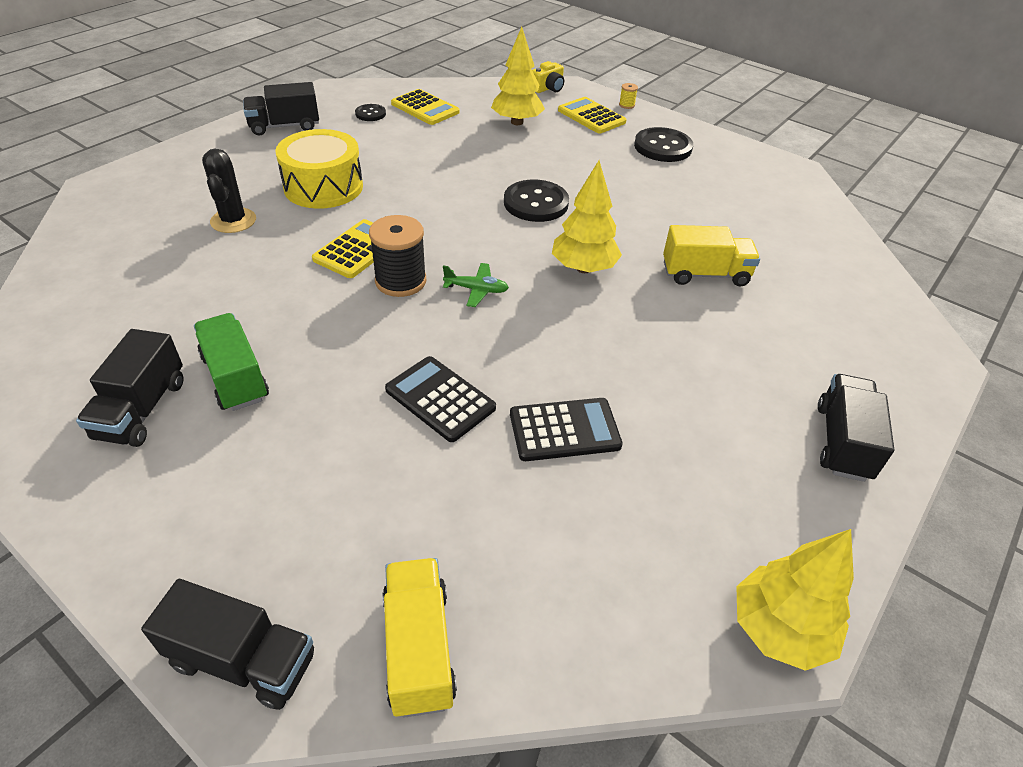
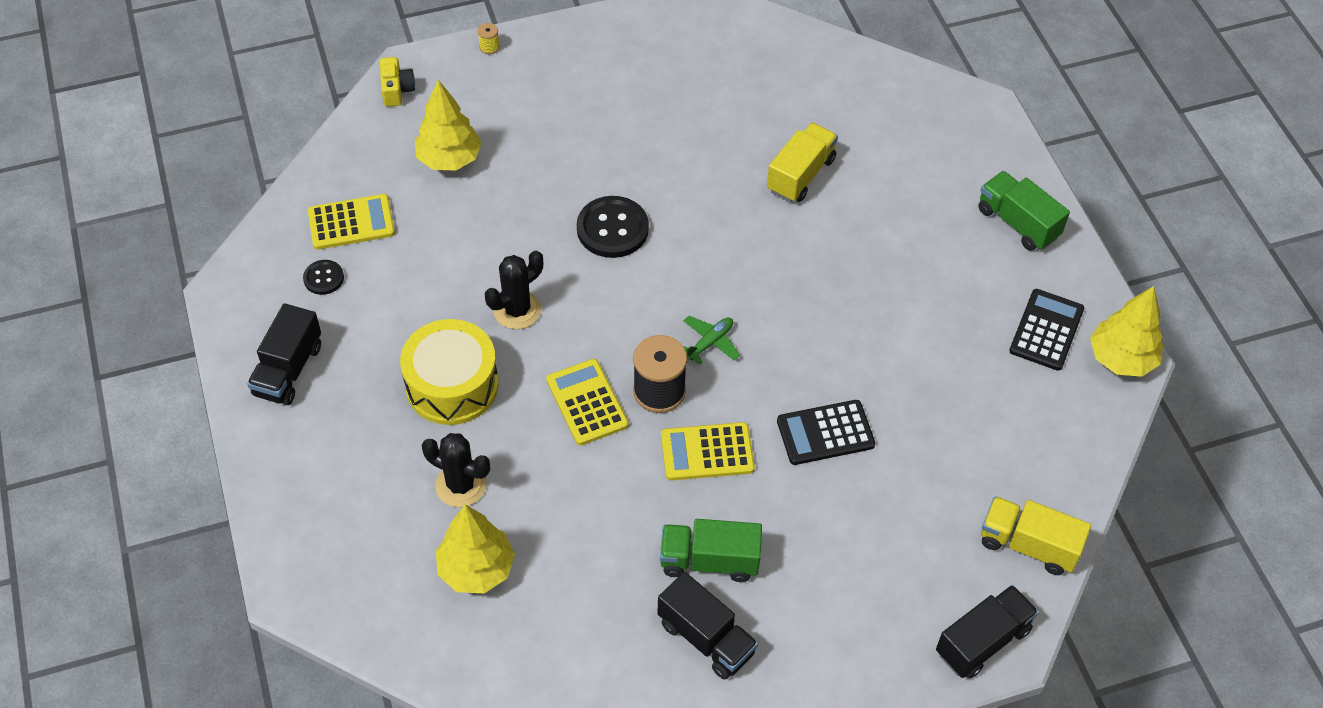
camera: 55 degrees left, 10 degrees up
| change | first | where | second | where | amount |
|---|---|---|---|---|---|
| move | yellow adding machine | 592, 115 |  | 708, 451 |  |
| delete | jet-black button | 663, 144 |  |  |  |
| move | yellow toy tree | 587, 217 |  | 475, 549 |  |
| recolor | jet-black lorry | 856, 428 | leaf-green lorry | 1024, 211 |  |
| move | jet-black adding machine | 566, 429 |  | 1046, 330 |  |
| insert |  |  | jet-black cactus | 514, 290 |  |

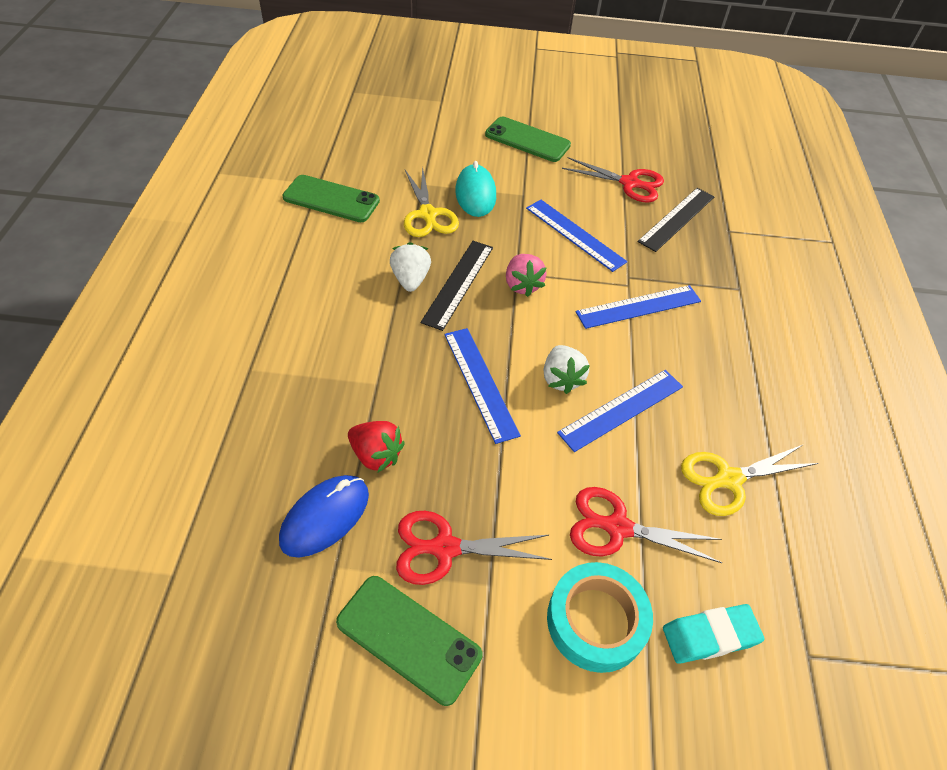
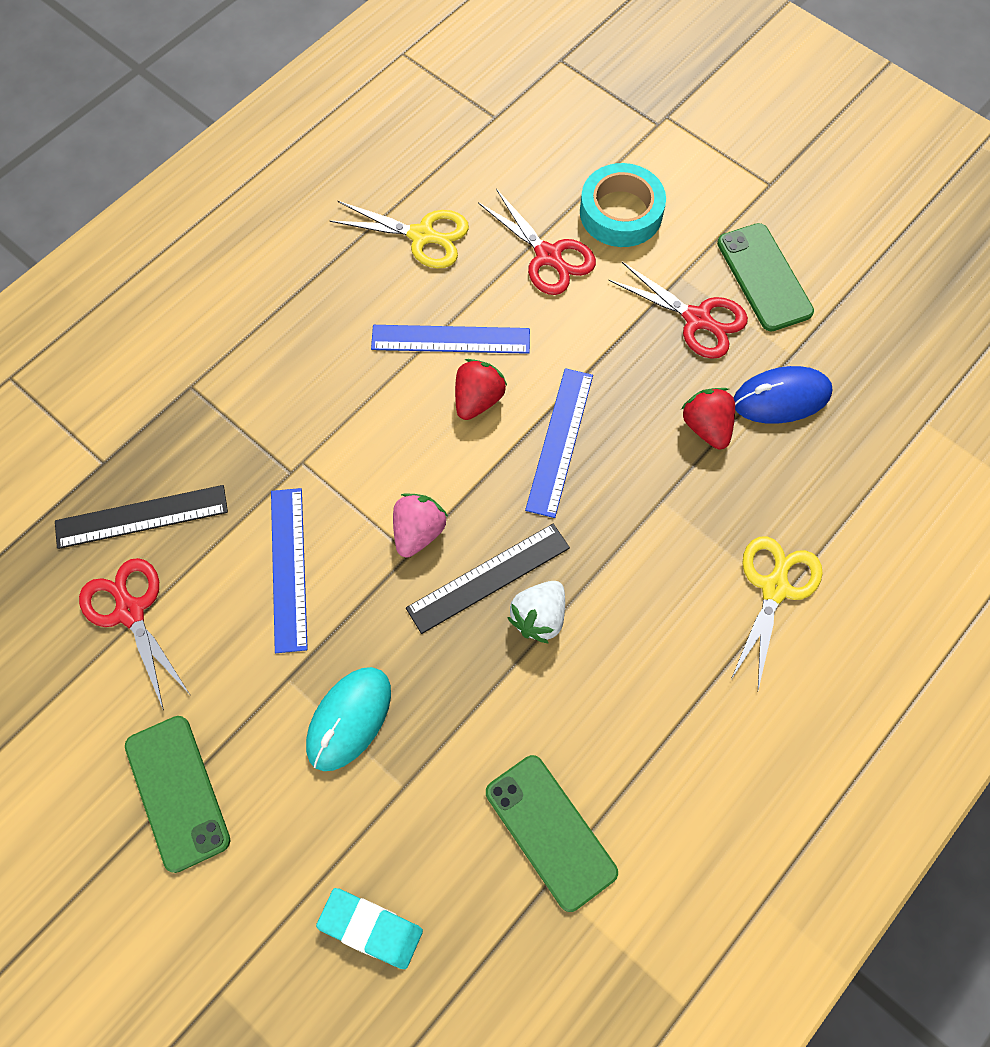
camera: 140 degrees left, 15 degrees up
| change | first | where | second | where | amount |
|---|---|---|---|---|---|
| move | yellow scissors | 431, 201 |  | 777, 613 |  |
| delete | royal blue measuring stick | 638, 307 |  |  |  |
| recolor | pure white strawberry | 567, 369 | red strawberry | 481, 389 |  |
| move | aqua pencil eraser | 713, 634 |  | 369, 928 |  |

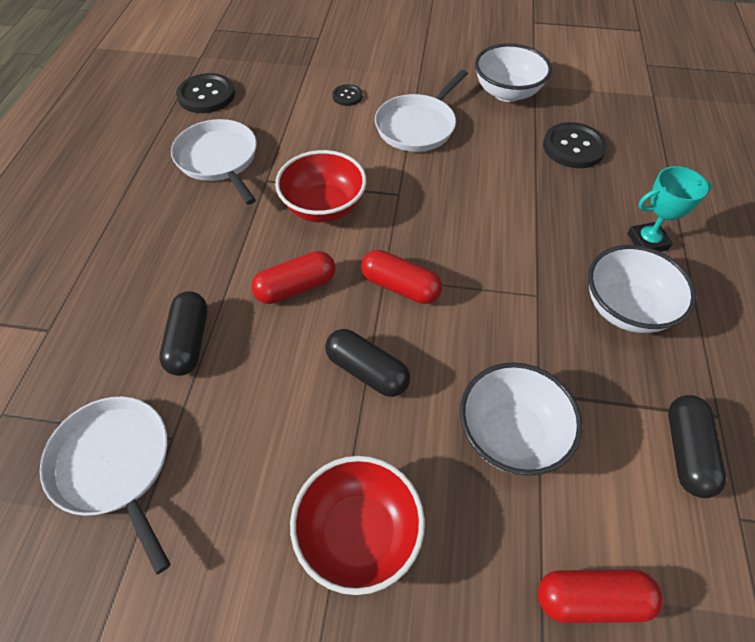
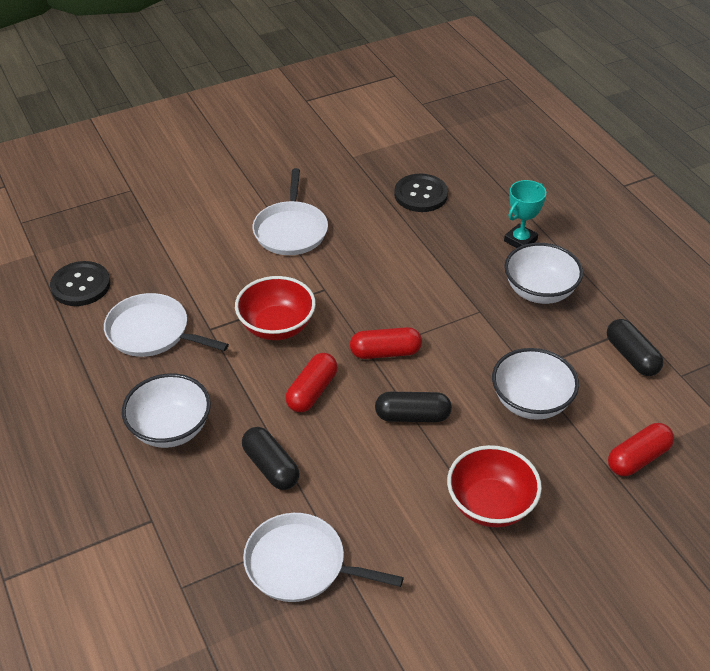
camera: 35 degrees left, 10 degrees down
| change | first | where | second | where | amount |
|---|---|---|---|---|---|
| move | pure white deep dish | 513, 72 |  | 166, 411 |  |
| delete | jet-black button | 347, 95 |  |  |  |

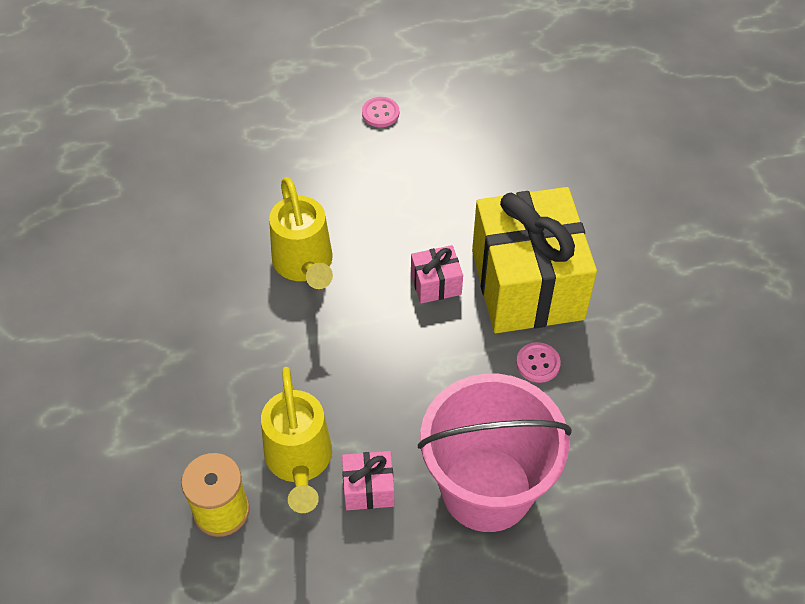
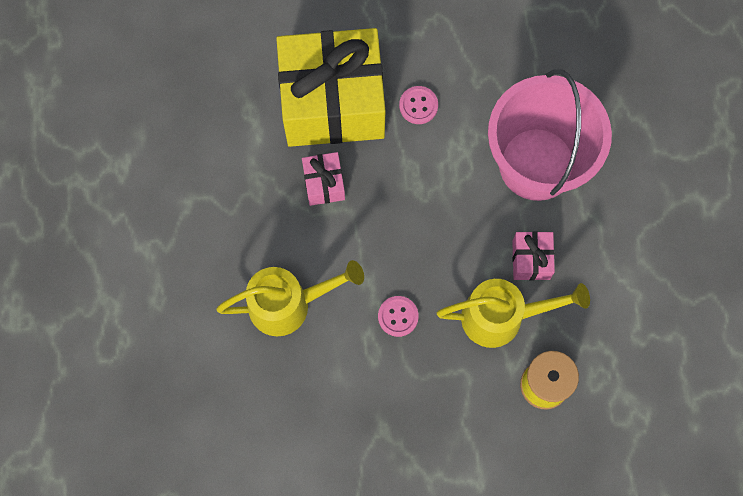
camera: 85 degrees left, 20 degrees up
| change | first | where | second | where | amount |
|---|---|---|---|---|---|
| move | pink button | 380, 112 |  | 398, 316 |  |

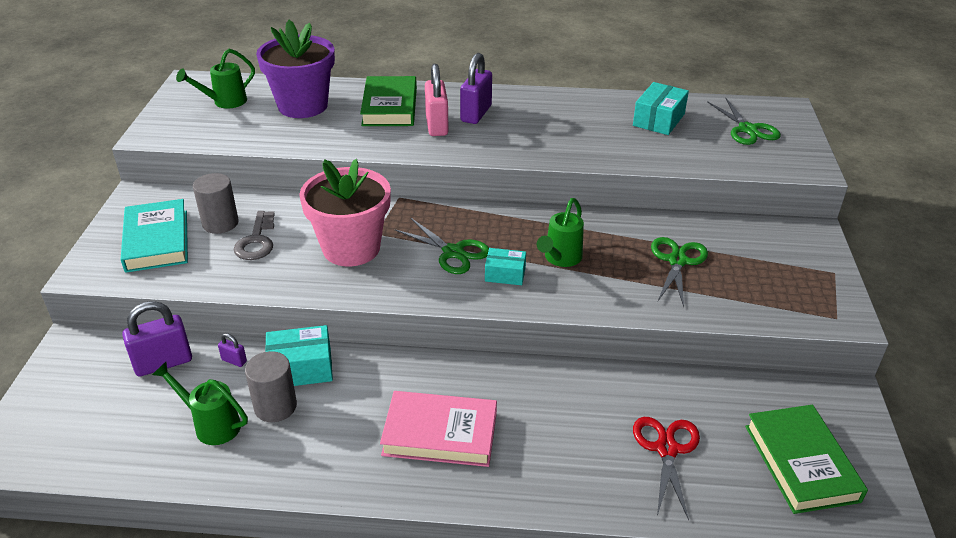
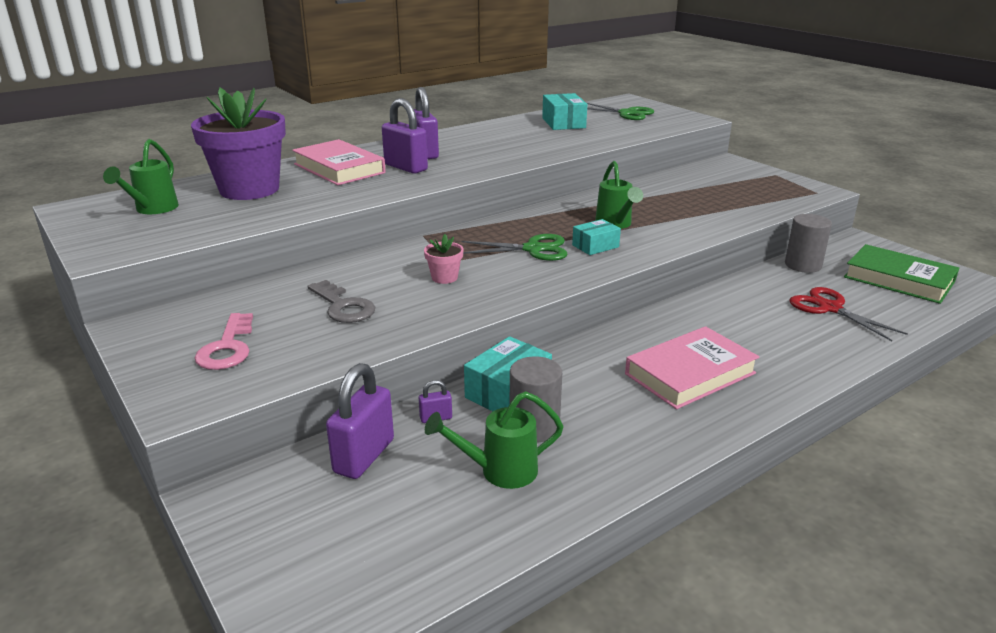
camera: 40 degrees left, 10 degrees down
| change | first | where | second | where | amount |
|---|---|---|---|---|---|
| recolor | pink lock | 437, 100 | purple lock | 405, 136 |  |
| recolor | leaf-green hardback | 388, 101 | pink hardback | 339, 162 |  |
| resize | pink flower pot | 345, 212 |  | 443, 259 | x0.40 |
| move | ash-grey cylinder | 216, 203 |  | 808, 243 |  |
| replace | aqua hardback | 154, 236 | pink door key | 223, 341 |  |
| delete | leaf-green scissors | 679, 272 |  |  |  |

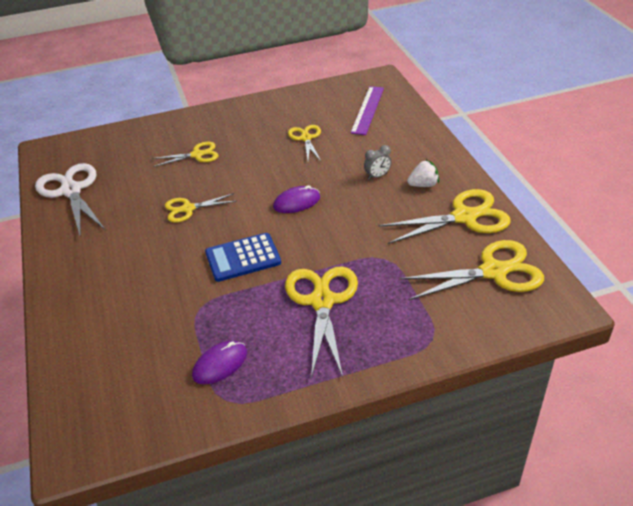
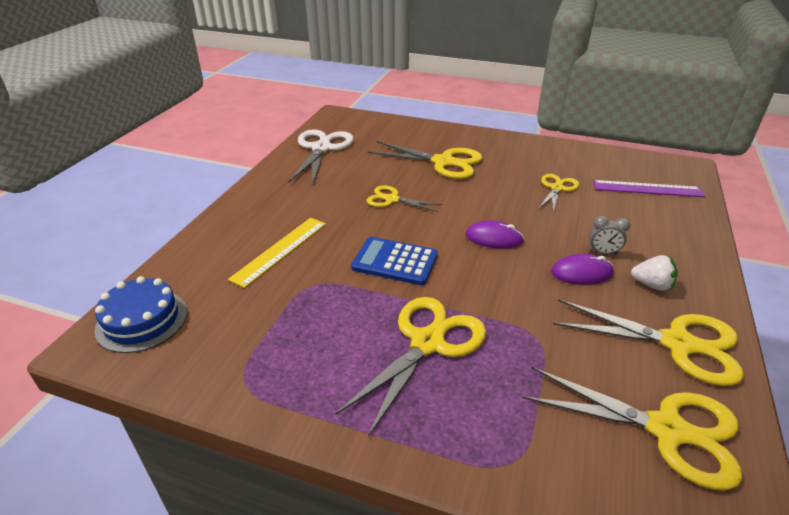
camera: 35 degrees right, 5 degrees down
| change | first | where | second | where | amount |
|---|---|---|---|---|---|
| rotate | purple measuring stick | 367, 110 |  | 649, 188 | 45 degrees clockwise |
| resize | yellow scissors | 185, 154 |  | 425, 160 | x1.71 |
| move | purple mouse | 219, 362 |  | 582, 269 |  |
| insert |  |  | yellow measuring stick | 277, 253 |  |
| insert |  |  | royal blue gateau | 141, 314 |  |

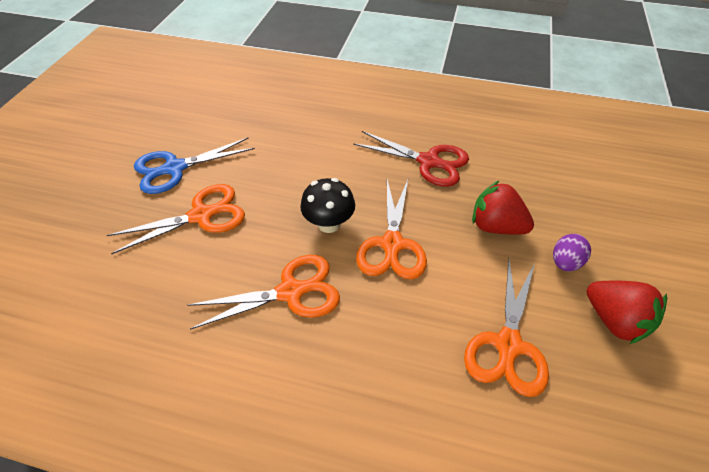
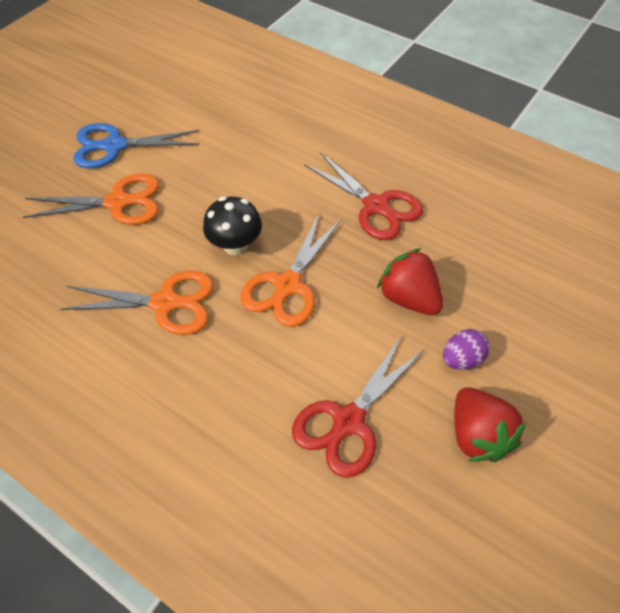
camera: 20 degrees right, 5 degrees up
| change | first | where | second | where | amount |
|---|---|---|---|---|---|
| recolor | bright orange scissors | 506, 328 | red scissors | 359, 406 |  |

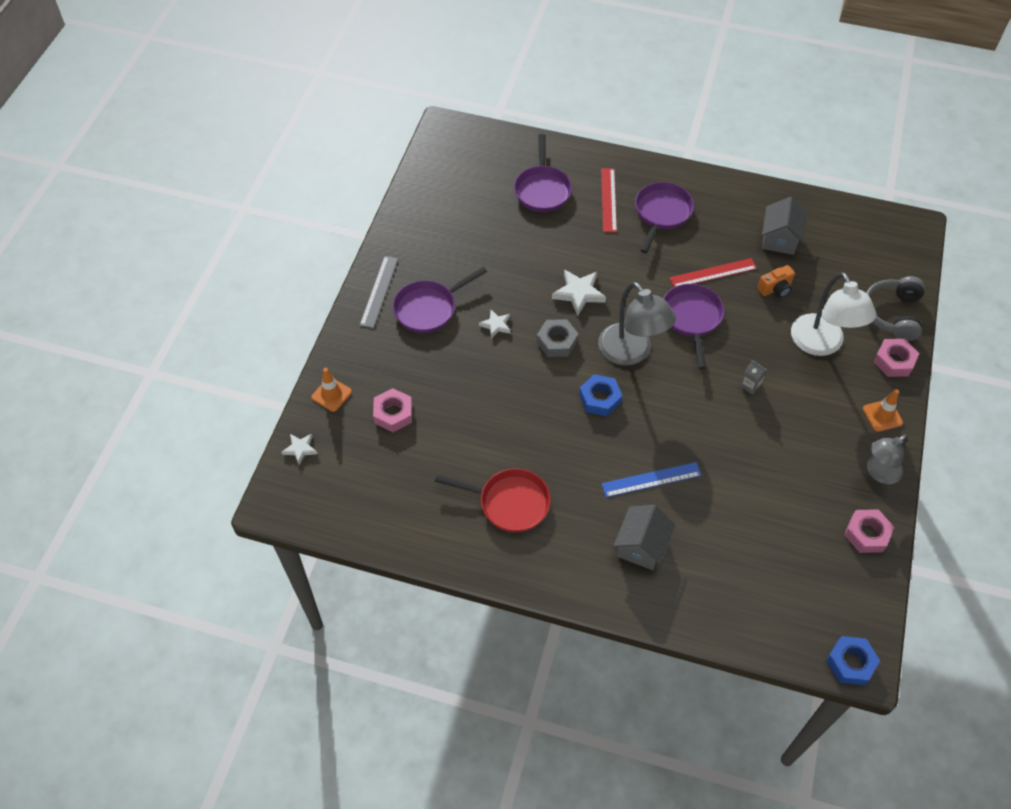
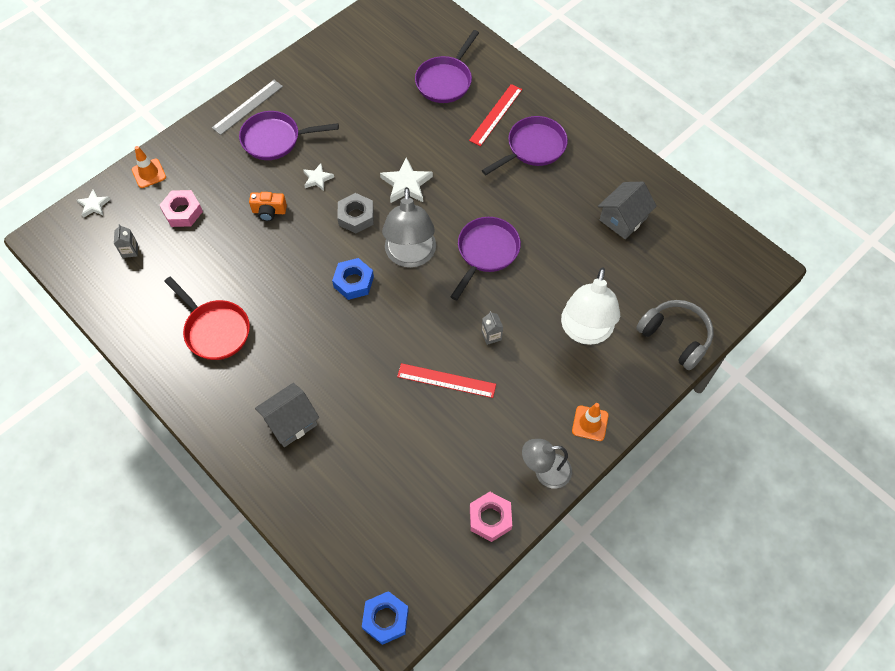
camera: 30 degrees right, 5 degrees up
| change | first | where | second | where | amount |
|---|---|---|---|---|---|
| move | red measuring stick | 713, 272 |  | 446, 380 |  |
| move | bright orange photo camera | 776, 281 |  | 268, 206 |  |
| rotate | ash-grey headphones | 895, 308 |  | 674, 335 | 90 degrees clockwise |
| delete | pink nut | 896, 358 |  |  |  |
| delete | royal blue measuring stick | 651, 479 |  |  |  |
| insert |  |  | ash-grey juice carton | 126, 241 |  |

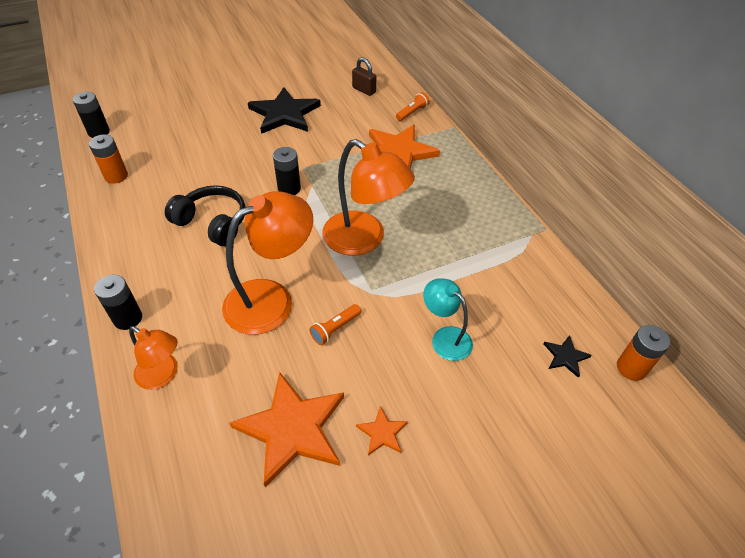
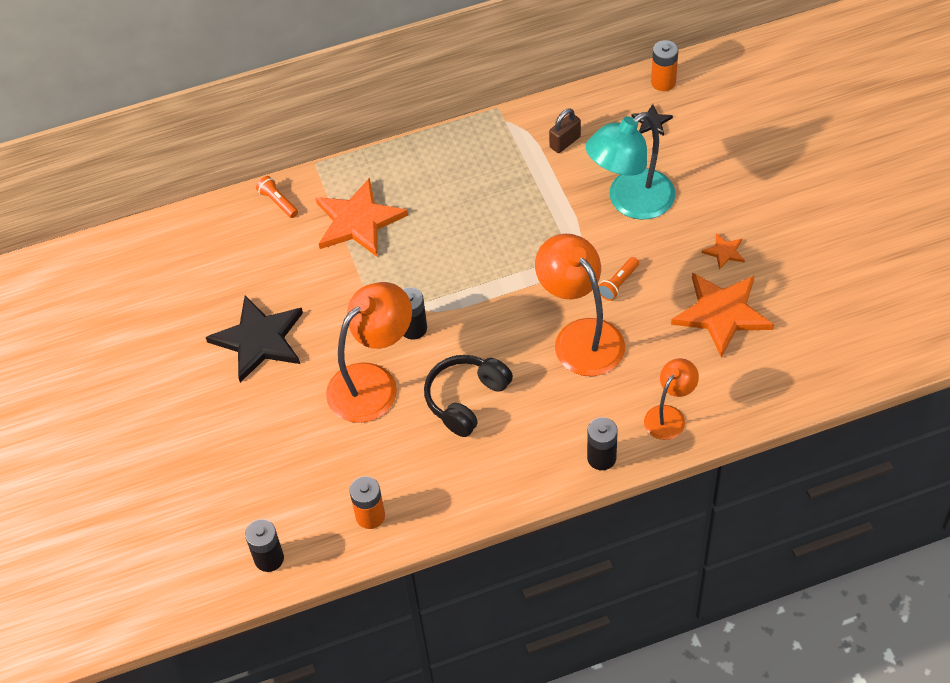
camera: 80 degrees left, 5 degrees up
| change | first | where | second | where | amount |
|---|---|---|---|---|---|
| move | russet lock | 364, 76 |  | 565, 130 |  |
| move | bright orange reading lamp | 368, 197 |  | 369, 352 |  |
| resize | aqua reading lamp | 448, 319 |  | 630, 166 | x1.77 |
| rotate | bright orange flashlight | 335, 324 |  | 619, 279 | 75 degrees clockwise |

